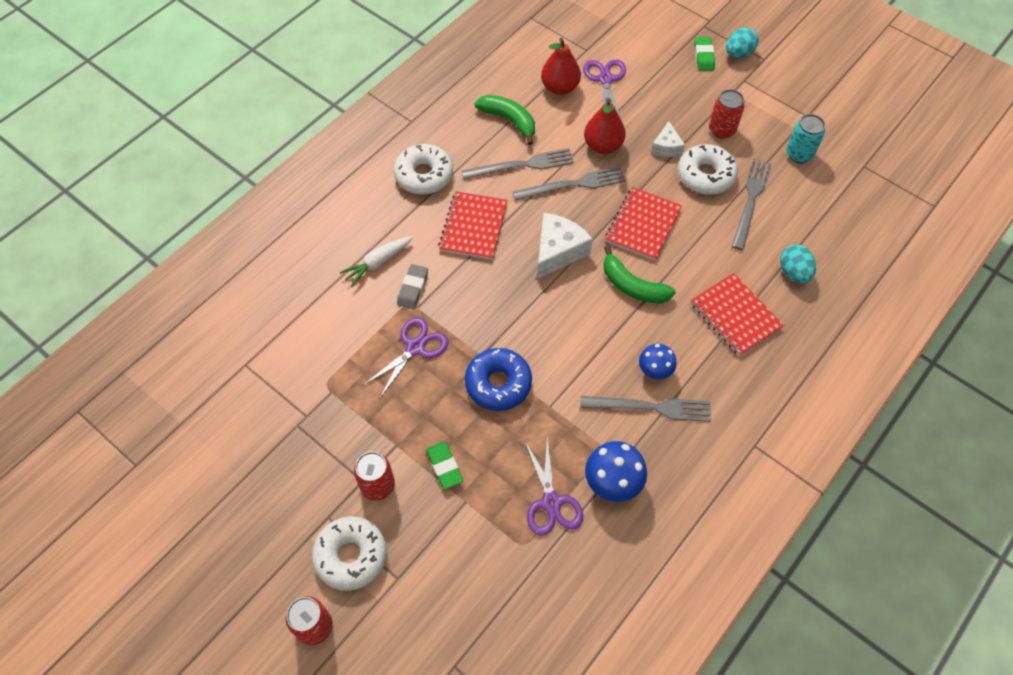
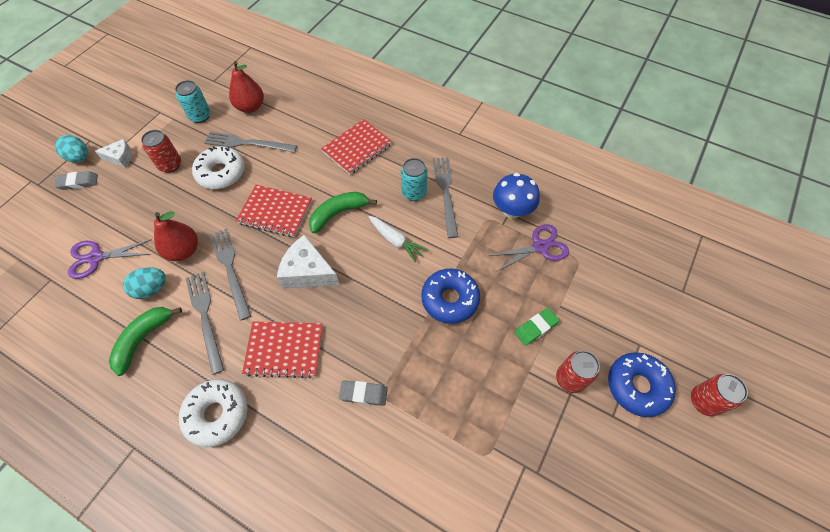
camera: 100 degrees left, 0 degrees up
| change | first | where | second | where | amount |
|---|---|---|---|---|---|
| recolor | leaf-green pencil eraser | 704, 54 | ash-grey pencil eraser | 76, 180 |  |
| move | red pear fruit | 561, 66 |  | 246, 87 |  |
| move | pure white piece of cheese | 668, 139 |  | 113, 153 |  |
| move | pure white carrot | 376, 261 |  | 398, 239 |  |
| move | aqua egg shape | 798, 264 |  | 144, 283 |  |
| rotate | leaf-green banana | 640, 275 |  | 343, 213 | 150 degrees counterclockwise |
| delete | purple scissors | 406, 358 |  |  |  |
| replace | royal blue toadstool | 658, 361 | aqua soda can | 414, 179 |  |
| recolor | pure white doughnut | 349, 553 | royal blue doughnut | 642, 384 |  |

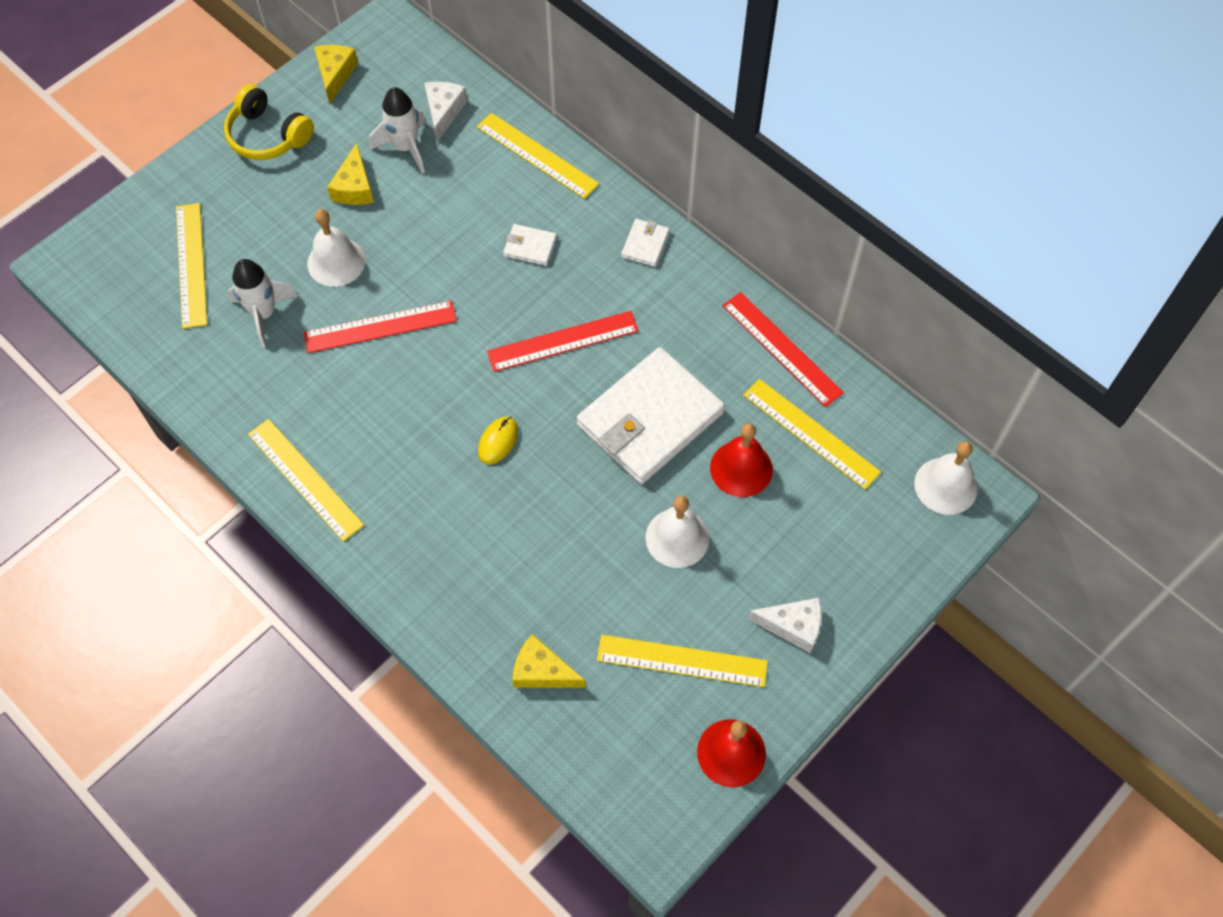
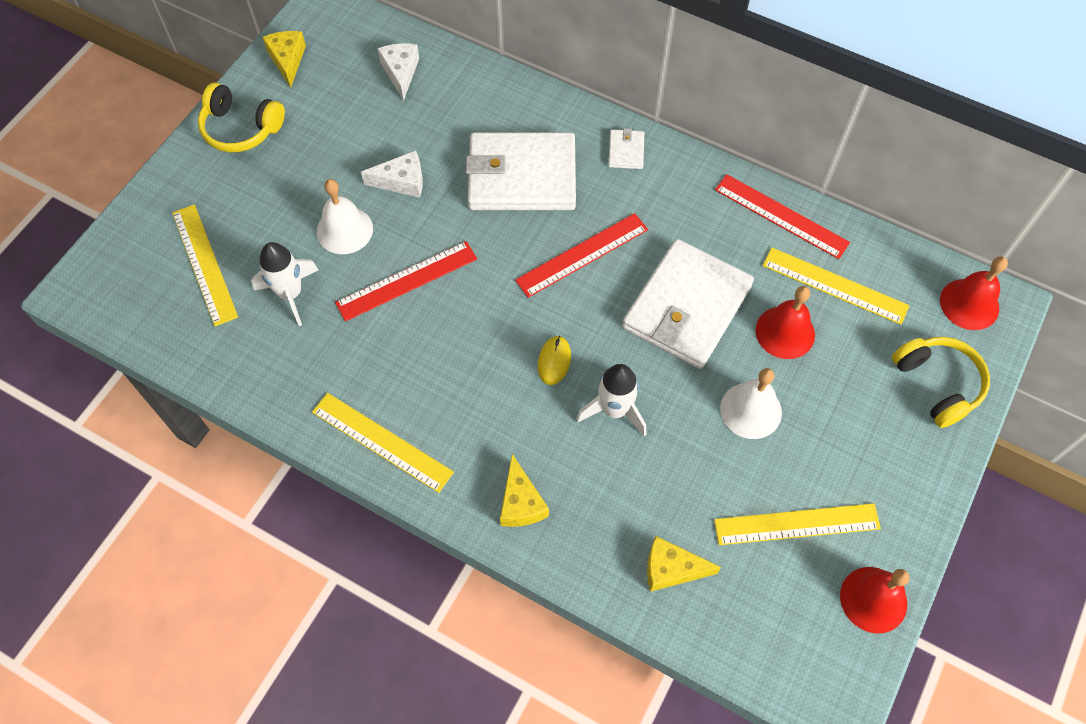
camera: 15 degrees left, 0 degrees up
| change | first | where | second | where | amount |
|---|---|---|---|---|---|
| move | pure white toy rocket | 397, 130 |  | 611, 400 |  |
| delete | yellow measuring stick | 538, 156 |  |  |  |
| move | yellow piece of cheese | 350, 174 |  | 524, 490 |  |
| resize | pure white wallet | 530, 245 |  | 520, 171 | x2.43 |
| recolor | pure white hand bell | 946, 478 | red hand bell | 974, 293 |  |
| move | pure white piece of cheese | 784, 625 |  | 392, 174 |  |
| insert |  |  | yellow headphones | 941, 382 |  |

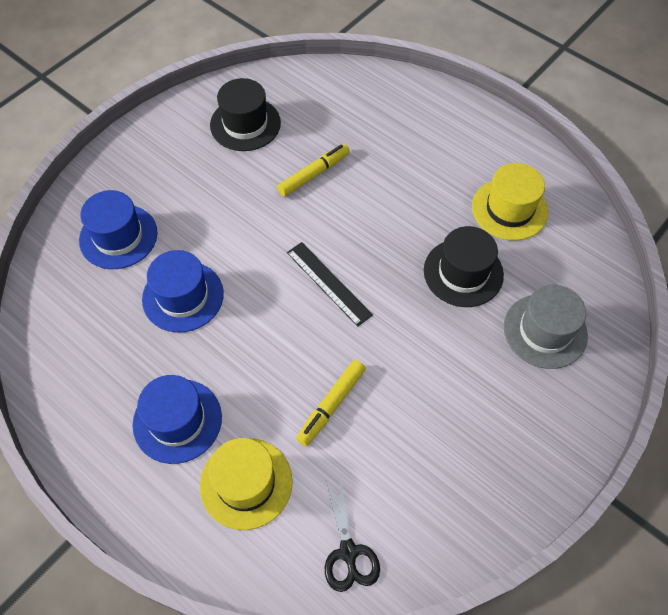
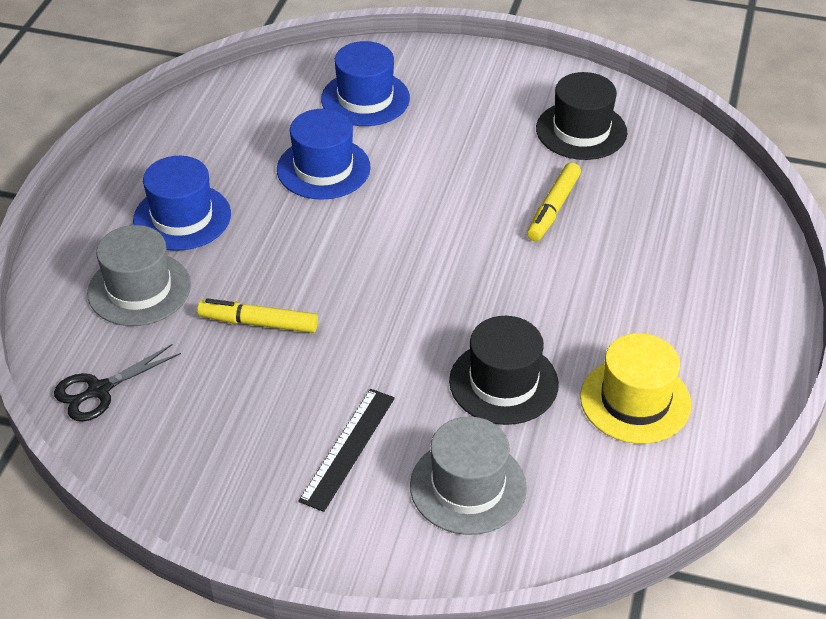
camera: 65 degrees right, 15 degrees down
| change | first | where | second | where | amount |
|---|---|---|---|---|---|
| rotate | yellow felt pen | 313, 170 |  | 554, 201 | 90 degrees clockwise |
| move | jet-black measuring stick | 330, 284 |  | 346, 450 |  |
| recolor | yellow hat | 246, 484 | ash-grey hat | 139, 275 |  |

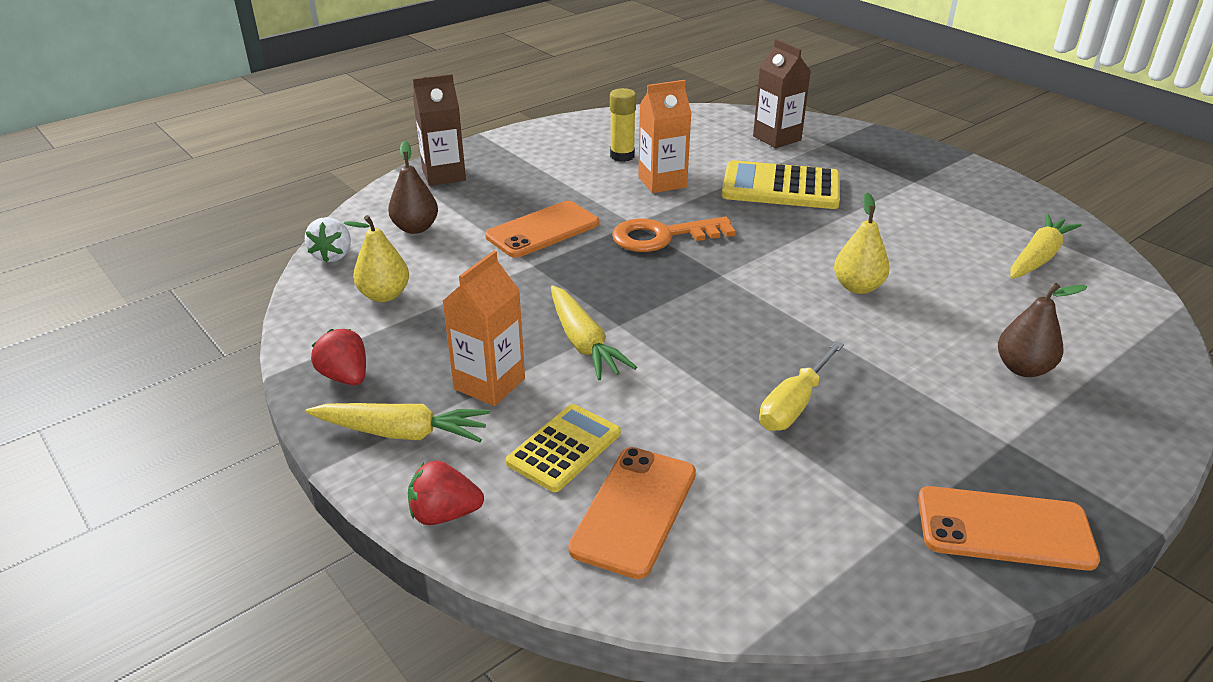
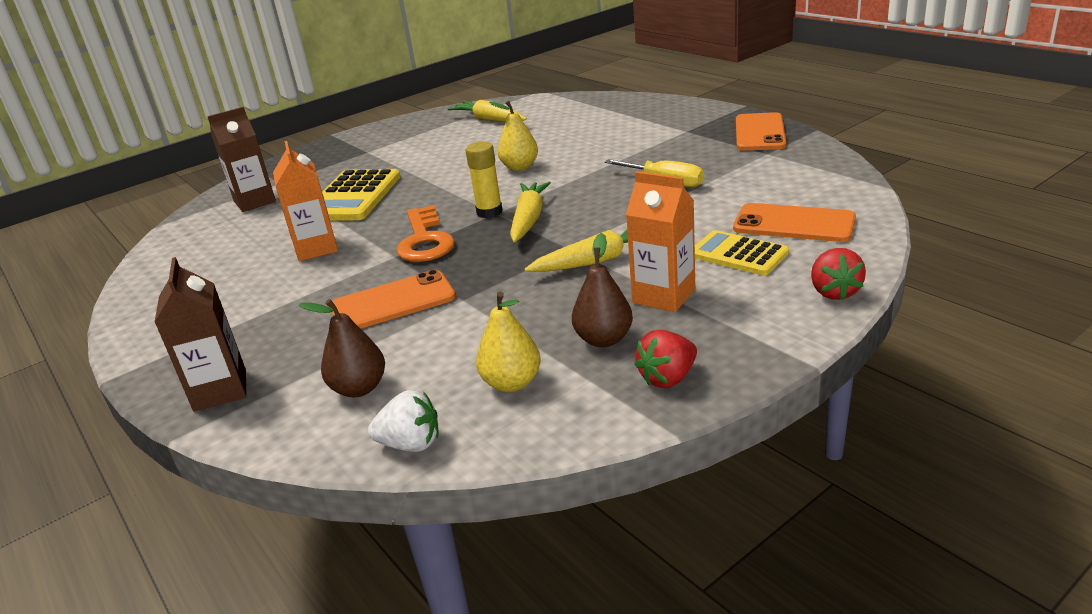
camera: 85 degrees left, 5 degrees down
| change | first | where | second | where | amount |
|---|---|---|---|---|---|
| move | yellow stick of glue | 623, 125 |  | 484, 180 |  |
| rotate | bright orange phone | 542, 229 |  | 394, 299 | 75 degrees counterclockwise |
| move | russet pear fruit | 1042, 330 |  | 602, 290 |  |
| move | yellow carrot | 398, 422 |  | 530, 212 |  |

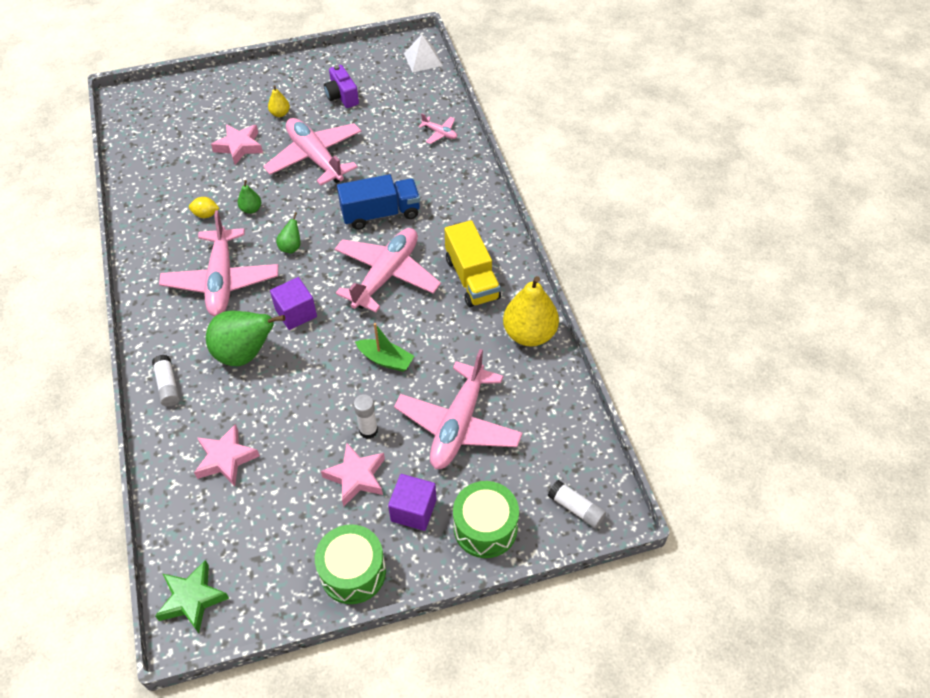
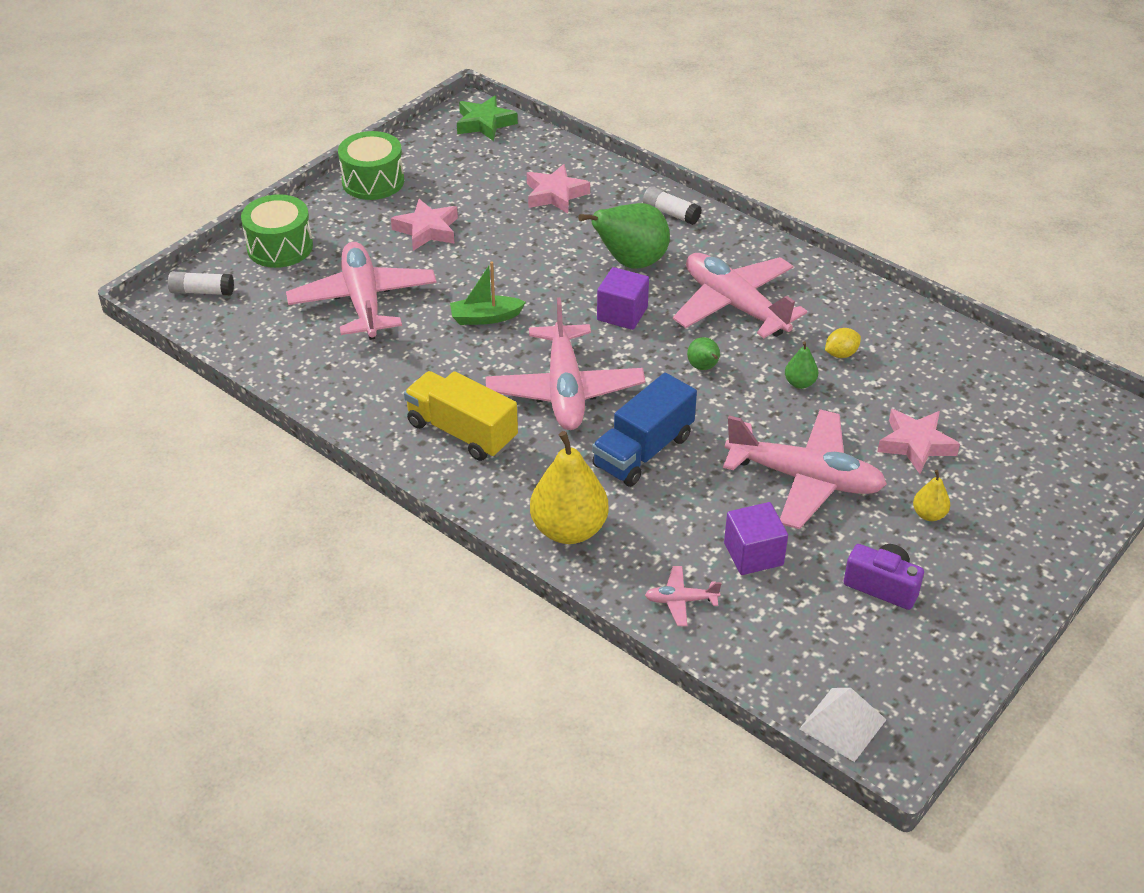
camera: 145 degrees right, 10 degrees down
| change | first | where | second | where | amount |
|---|---|---|---|---|---|
| move | yellow pear fruit | 531, 311 |  | 569, 487 |  |
| delete | pure white stick of glue | 366, 416 |  |  |  |
| move | purple cube | 412, 502 |  | 756, 538 |  |

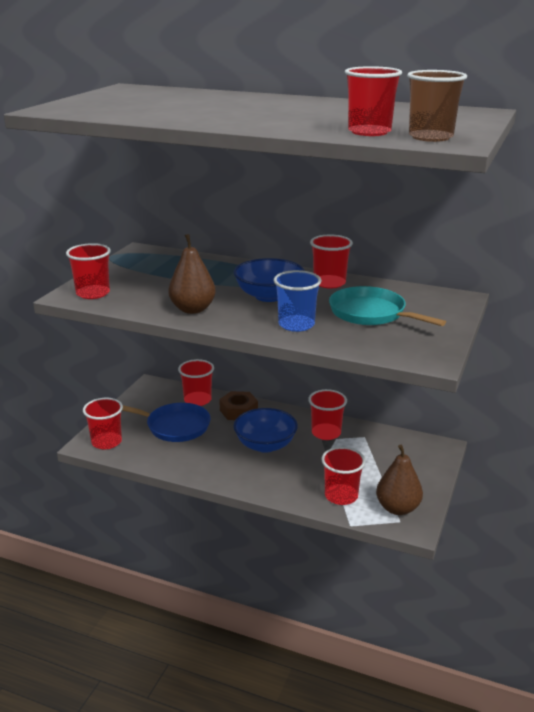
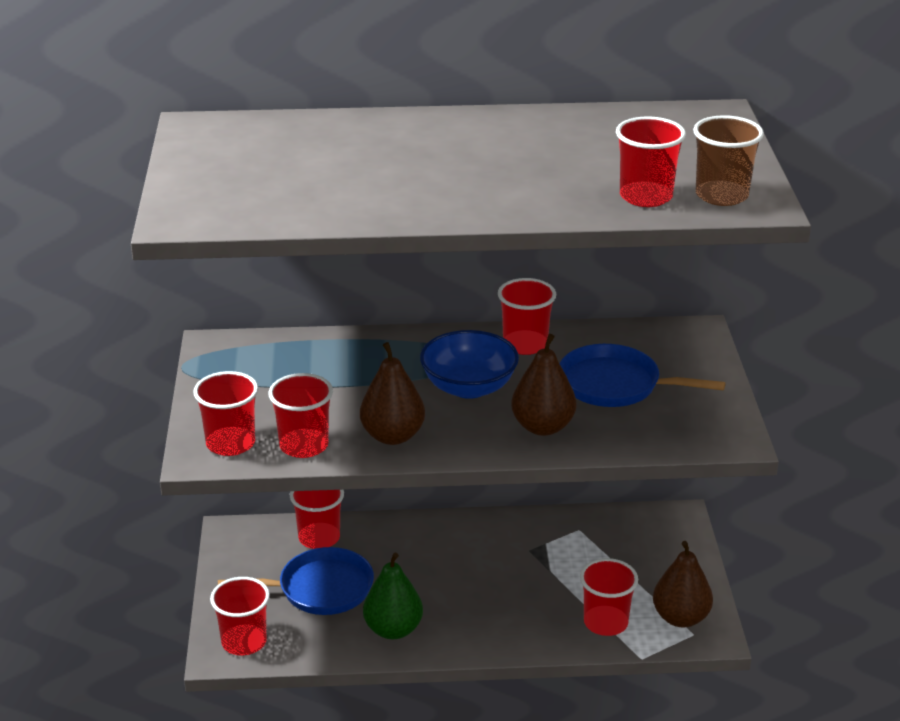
camera: 25 degrees left, 5 degrees up
| change | first | where | second | where | amount |
|---|---|---|---|---|---|
| replace | royal blue cup | 297, 301 | russet pear fruit | 543, 385 |  |
| recolor | aqua skillet | 387, 306 | royal blue skillet | 642, 375 |  |
| move | red cup | 327, 414 |  | 300, 415 |  |
| delete | russet nut | 238, 405 |  |  |  |
| delete | royal blue deep dish | 266, 430 |  |  |  |
| insert |  |  | leaf-green pear fruit | 393, 596 |  |

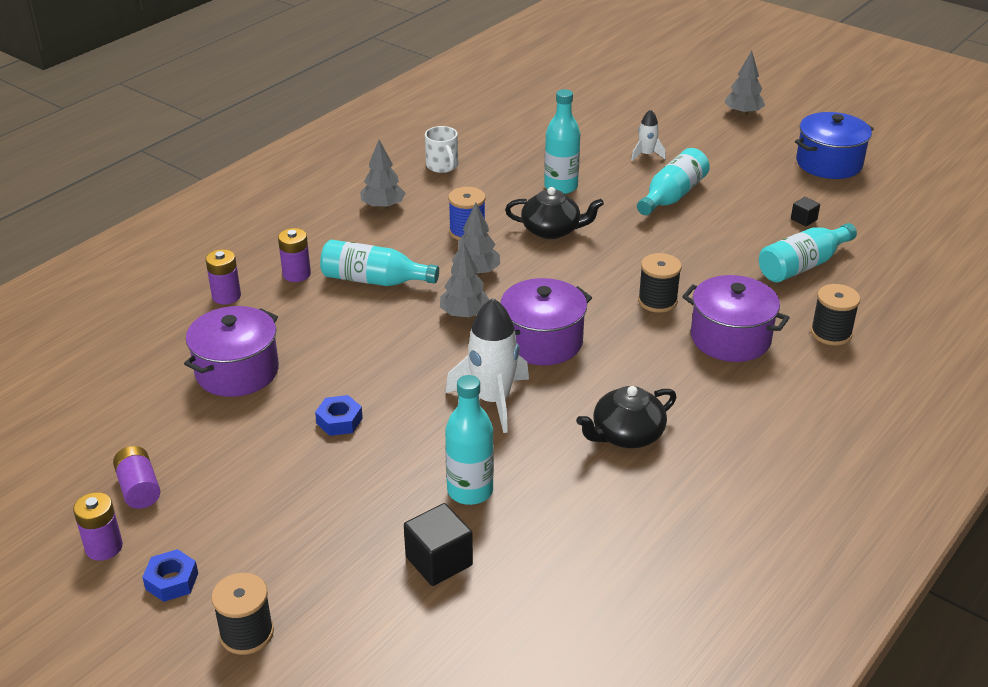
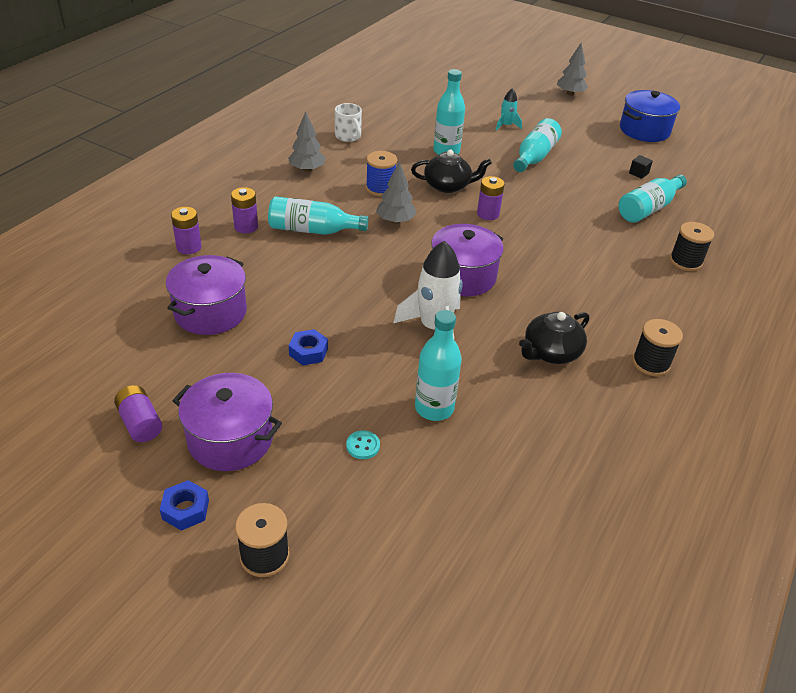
camera: 10 degrees left, 5 degrees up
| change | first | where | second | where | amount |
|---|---|---|---|---|---|
| recolor | pure white toy rocket | 648, 135 | aqua toy rocket | 509, 109 |  |
| delete | ash-grey toy tree | 464, 280 |  |  |  |
| move | jet-black spool | 660, 283 |  | 657, 347 |  |
| move | purple cooking pot | 736, 318 |  | 227, 422 |  |
| move | purple power cell | 98, 526 |  | 491, 198 |  |
| delete | jet-black cube | 438, 544 |  |  |  |
| insert |  |  | aqua button | 363, 444 |  |

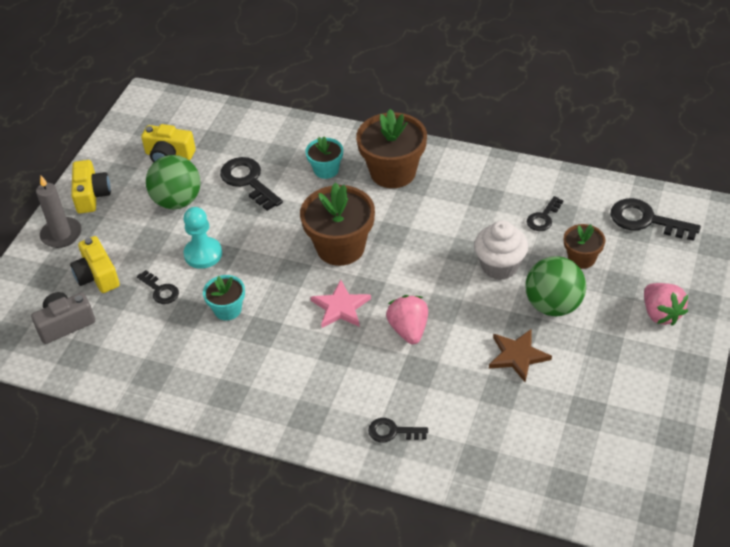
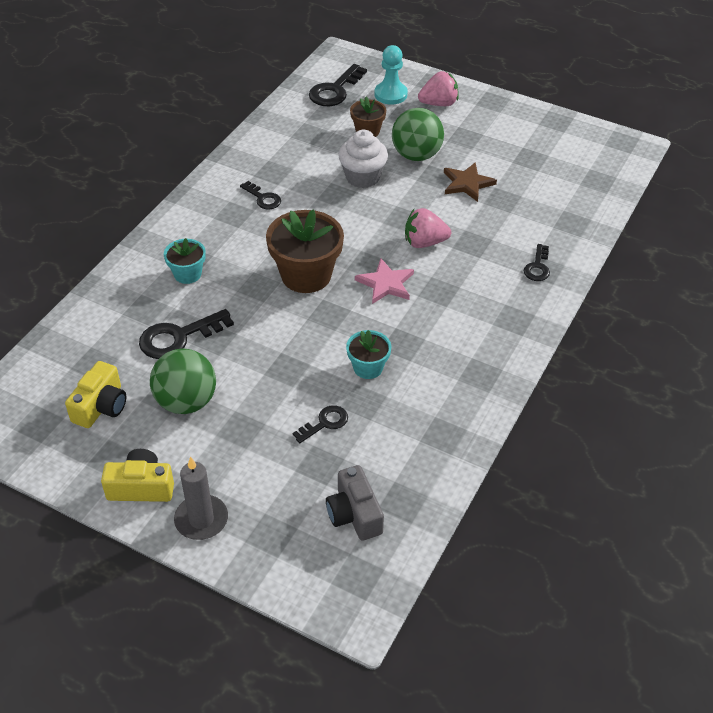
camera: 85 degrees left, 0 degrees up
| change | first | where | second | where | amount |
|---|---|---|---|---|---|
| delete | russet flower pot | 391, 148 |  |  |  |
| move | jet-black door key | 545, 213 |  | 260, 195 |  |
| move | aqua chess pawn | 202, 238 |  | 391, 75 |  |
| delete | yellow photo camera | 95, 264 |  |  |  |

